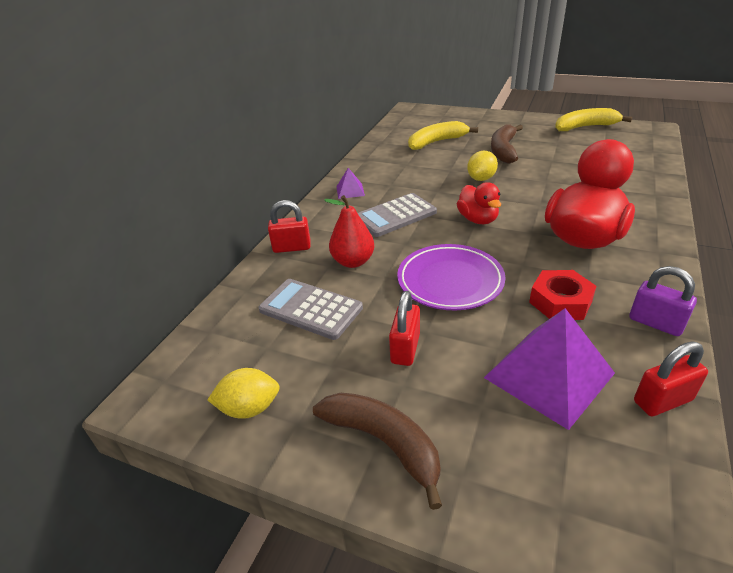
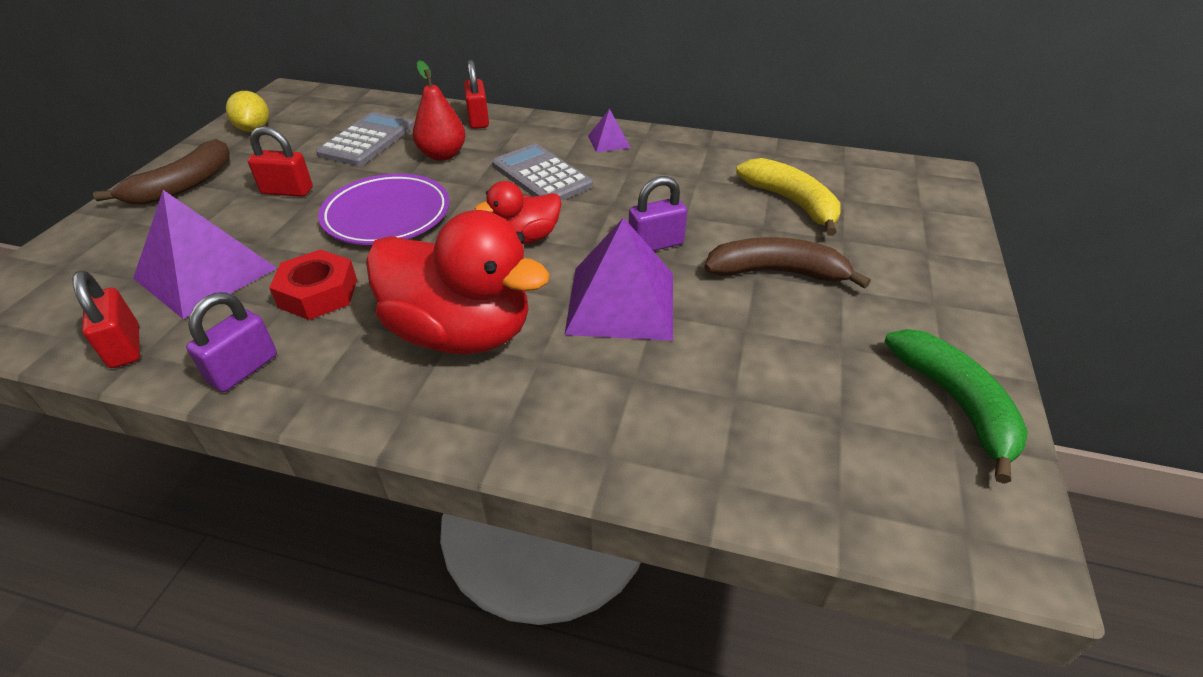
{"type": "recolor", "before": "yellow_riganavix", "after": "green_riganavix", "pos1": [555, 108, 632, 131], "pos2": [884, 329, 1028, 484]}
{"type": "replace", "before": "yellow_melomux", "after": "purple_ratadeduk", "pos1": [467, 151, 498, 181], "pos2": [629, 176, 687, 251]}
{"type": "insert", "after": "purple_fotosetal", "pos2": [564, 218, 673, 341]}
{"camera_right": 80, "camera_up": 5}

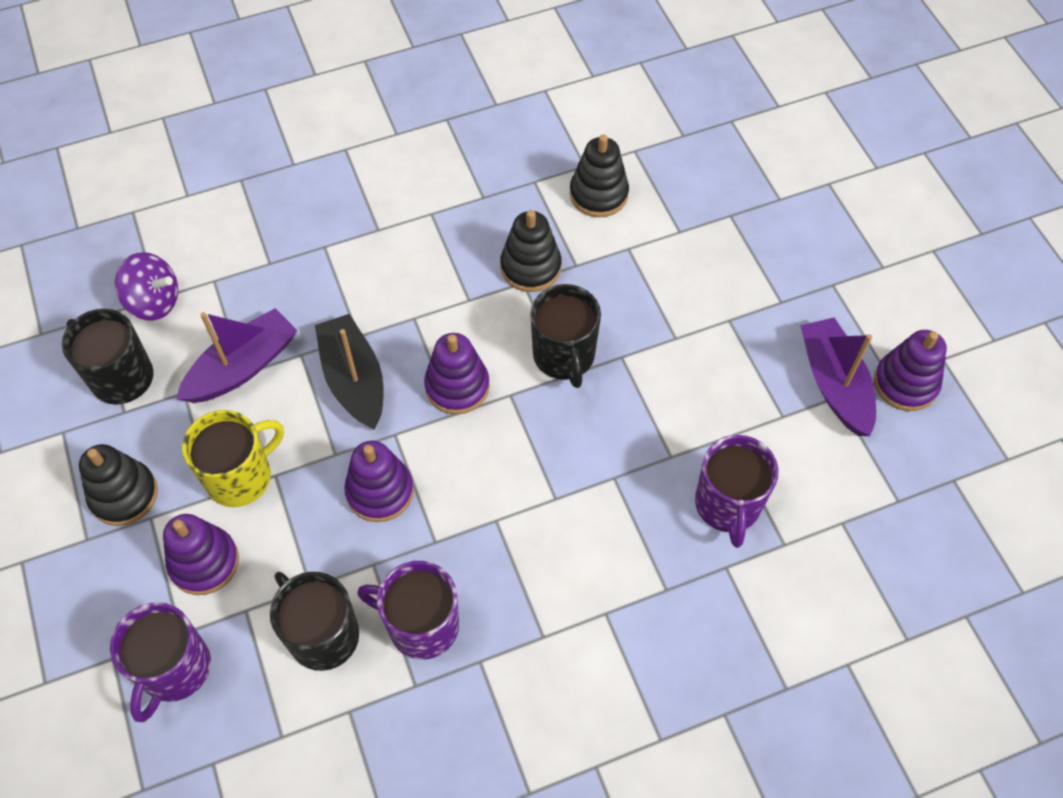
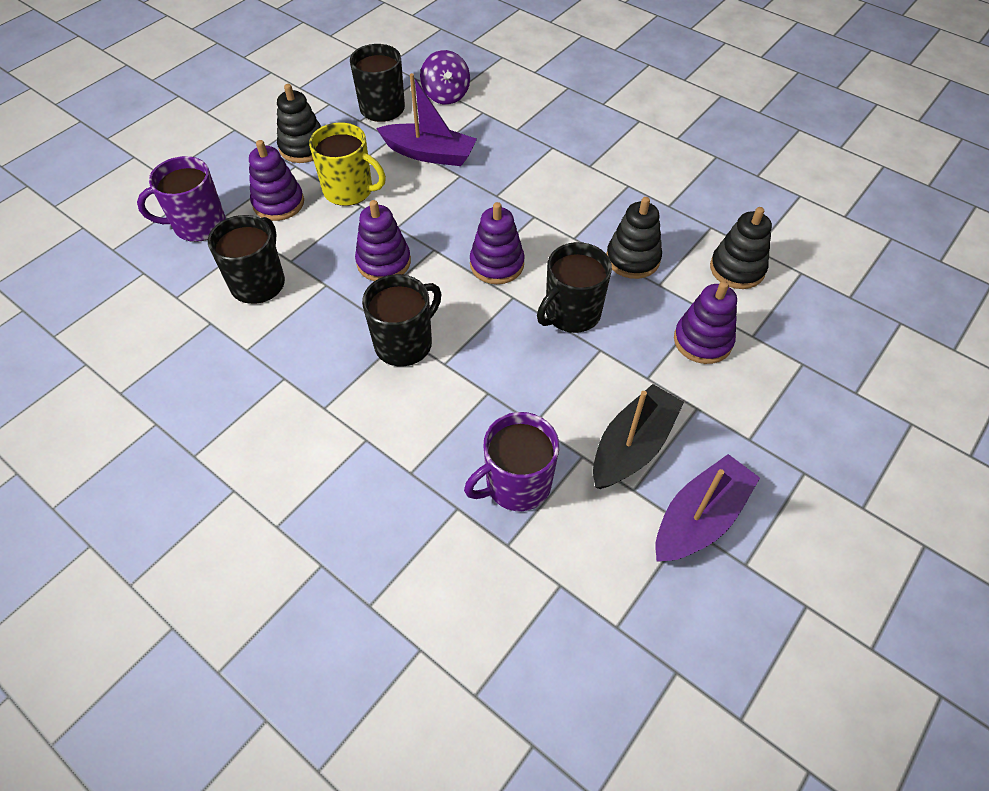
{"type": "move", "before": "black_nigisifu", "pos1": [315, 314, 383, 429], "pos2": [593, 384, 684, 489]}
{"type": "move", "before": "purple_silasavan", "pos1": [874, 330, 947, 411], "pos2": [674, 281, 737, 364]}
{"type": "delete", "before": "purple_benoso", "pos1": [357, 561, 459, 660]}
{"type": "insert", "after": "black_benoso", "pos2": [362, 274, 441, 367]}
{"camera_right": 60, "camera_up": -5}

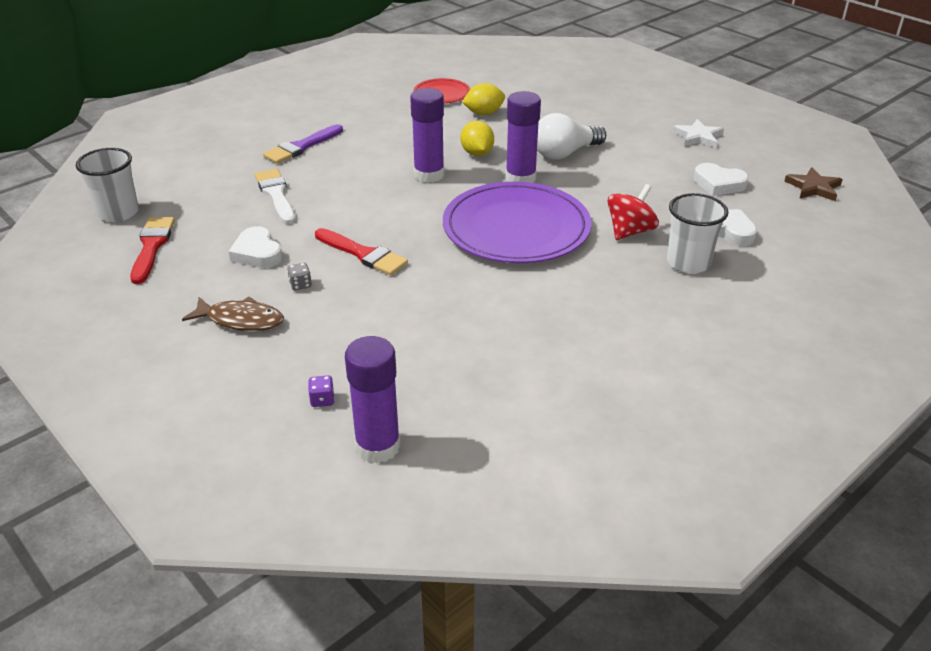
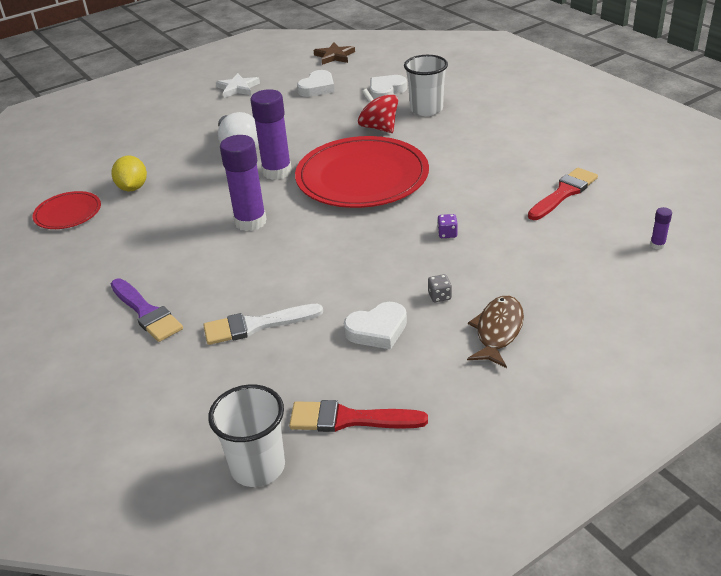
{"type": "delete", "before": "yellow_melomux", "pos1": [461, 121, 494, 156]}
{"type": "recolor", "before": "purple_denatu", "after": "red_denatu", "pos1": [443, 182, 591, 263], "pos2": [295, 136, 429, 208]}
{"type": "move", "before": "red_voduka", "pos1": [315, 228, 408, 275], "pos2": [528, 168, 598, 220]}
{"type": "resize", "before": "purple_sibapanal", "pos1": [345, 336, 401, 463], "pos2": [650, 207, 672, 249], "scale": 0.42}
{"type": "move", "before": "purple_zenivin", "pos1": [308, 375, 334, 407], "pos2": [437, 214, 458, 238]}
{"camera_right": -80, "camera_up": 0}

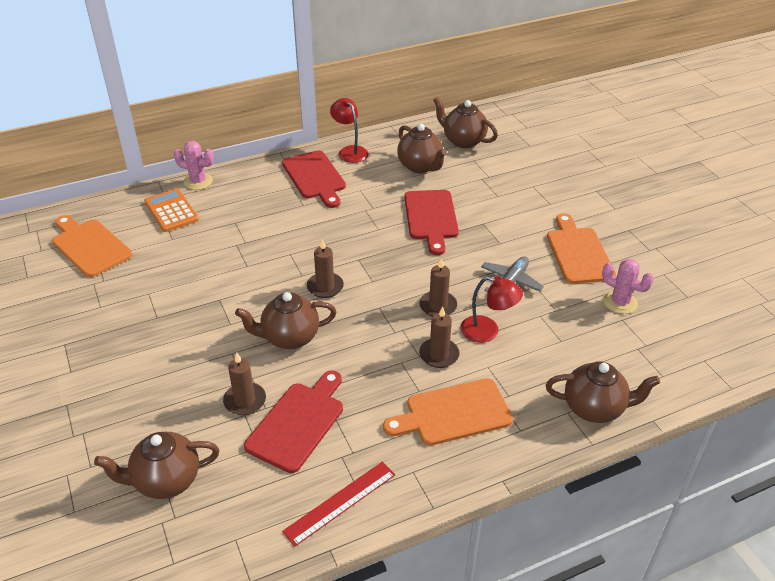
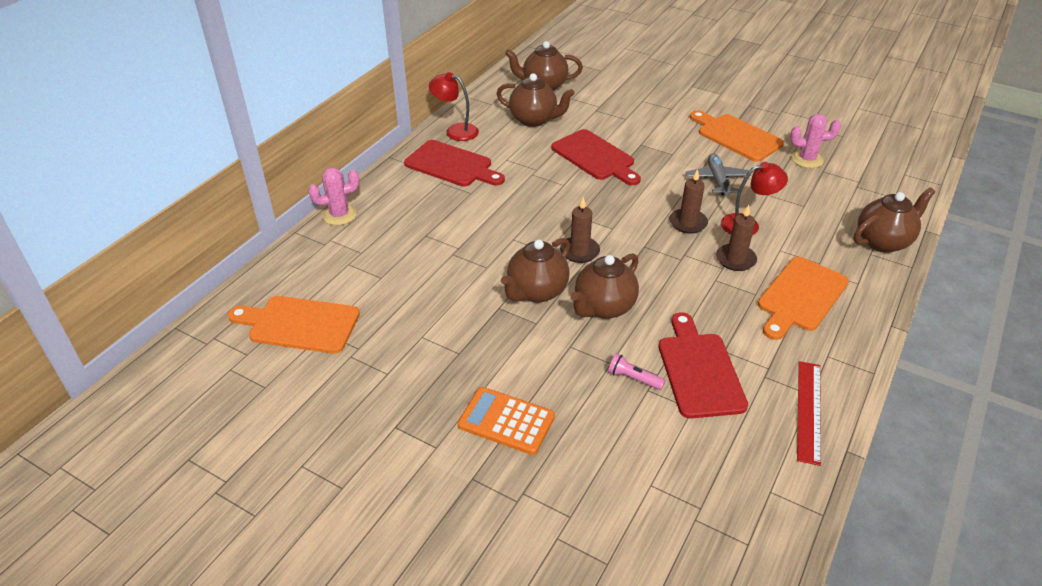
{"type": "move", "before": "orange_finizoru", "pos1": [144, 189, 199, 232], "pos2": [457, 387, 555, 455]}
{"type": "replace", "before": "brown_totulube", "after": "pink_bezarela", "pos1": [223, 352, 266, 416], "pos2": [608, 353, 665, 390]}
{"type": "move", "before": "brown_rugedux", "pos1": [94, 432, 220, 499], "pos2": [501, 238, 570, 303]}
{"camera_right": -35, "camera_up": 0}

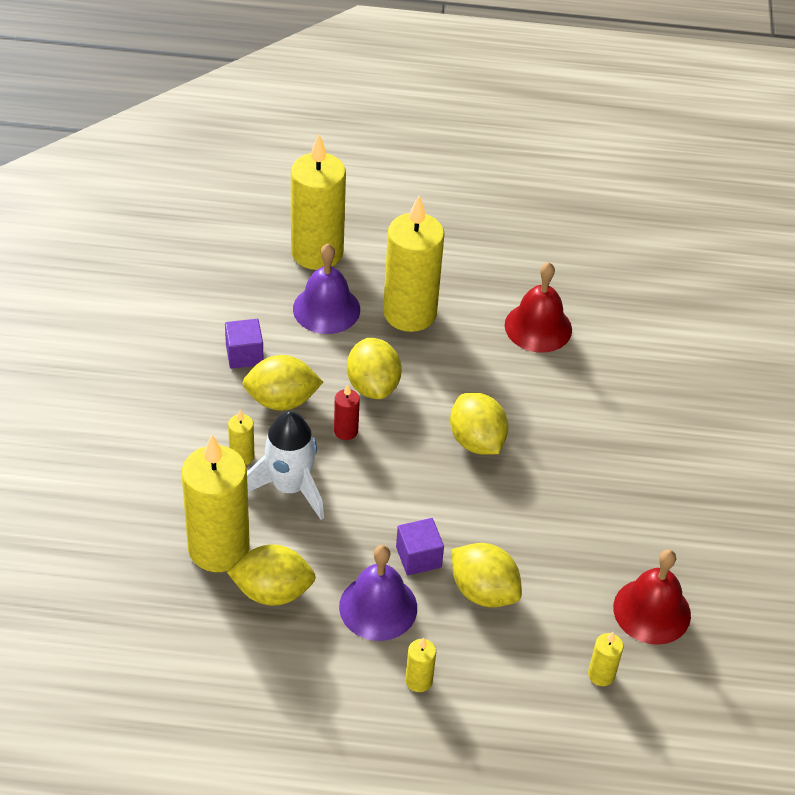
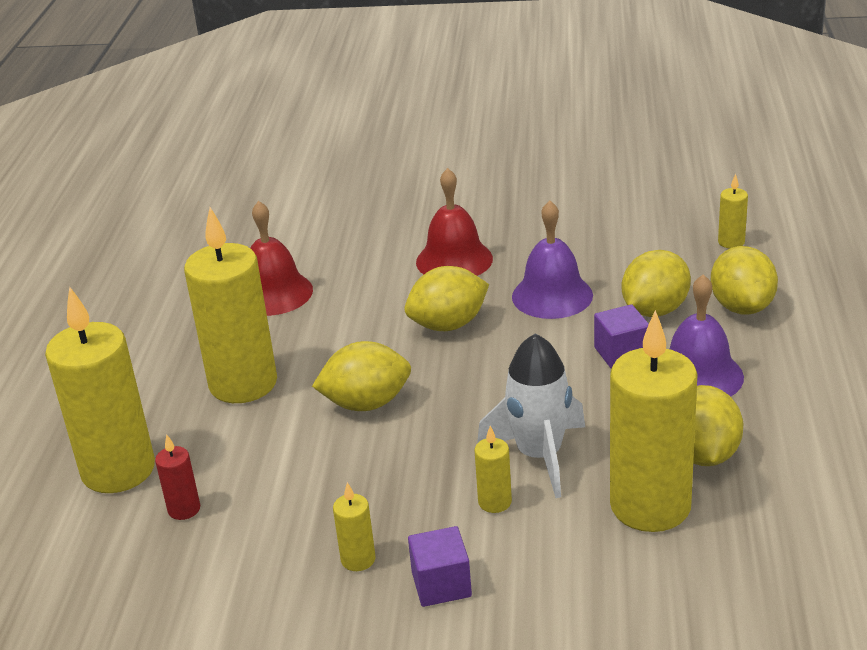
{"type": "move", "before": "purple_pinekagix", "pos1": [293, 244, 360, 334], "pos2": [512, 200, 593, 319]}
{"type": "move", "before": "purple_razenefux", "pos1": [225, 319, 264, 369], "pos2": [408, 526, 472, 607]}
{"type": "move", "before": "yellow_melomux", "pos1": [242, 355, 323, 411], "pos2": [711, 246, 778, 315]}
{"type": "move", "before": "red_totulube", "pos1": [334, 384, 360, 440], "pos2": [155, 434, 200, 520]}
{"type": "move", "before": "red_pinekagix", "pos1": [613, 549, 691, 645], "pos2": [416, 168, 493, 276]}
{"type": "move", "before": "yellow_totulube", "pos1": [405, 637, 436, 692], "pos2": [333, 482, 376, 571]}
{"camera_right": -85, "camera_up": -15}

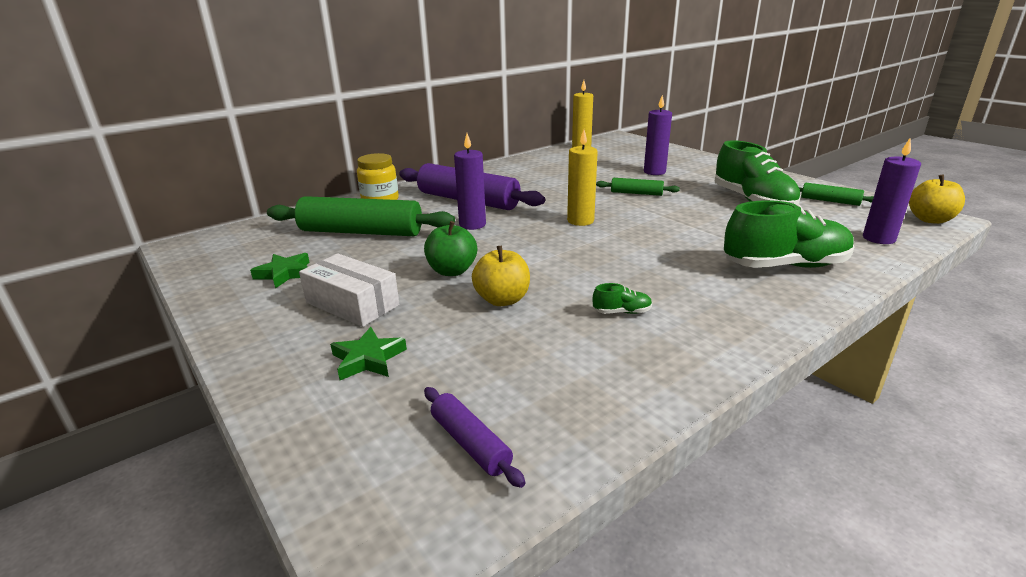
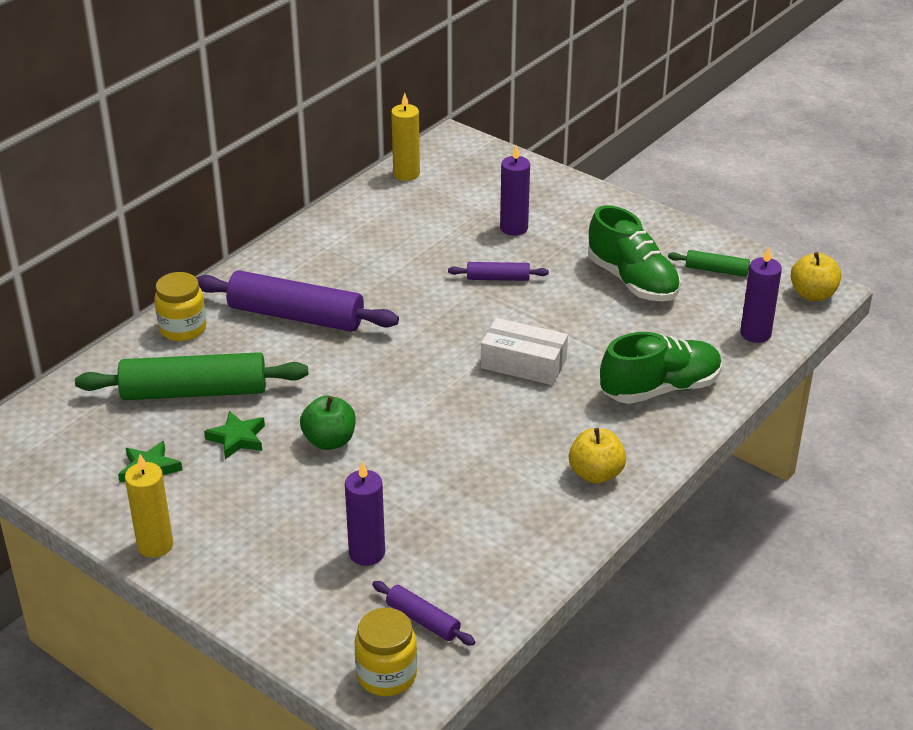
{"type": "move", "before": "yellow_totulube", "pos1": [567, 130, 598, 226], "pos2": [125, 454, 173, 558]}
{"type": "move", "before": "purple_totulube", "pos1": [454, 133, 486, 230], "pos2": [345, 461, 385, 566]}
{"type": "recolor", "before": "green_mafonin", "after": "purple_mafonin", "pos1": [596, 178, 680, 196], "pos2": [448, 262, 549, 281]}
{"type": "move", "before": "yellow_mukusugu", "pos1": [472, 246, 530, 306], "pos2": [569, 428, 626, 484]}
{"type": "move", "before": "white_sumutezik", "pos1": [299, 253, 399, 327], "pos2": [481, 318, 568, 385]}
{"type": "delete", "before": "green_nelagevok", "pos1": [593, 283, 652, 314]}
{"type": "move", "before": "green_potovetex", "pos1": [330, 327, 407, 380], "pos2": [204, 411, 265, 459]}
{"type": "insert", "after": "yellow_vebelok", "pos2": [355, 608, 417, 696]}
{"camera_right": -15, "camera_up": 10}

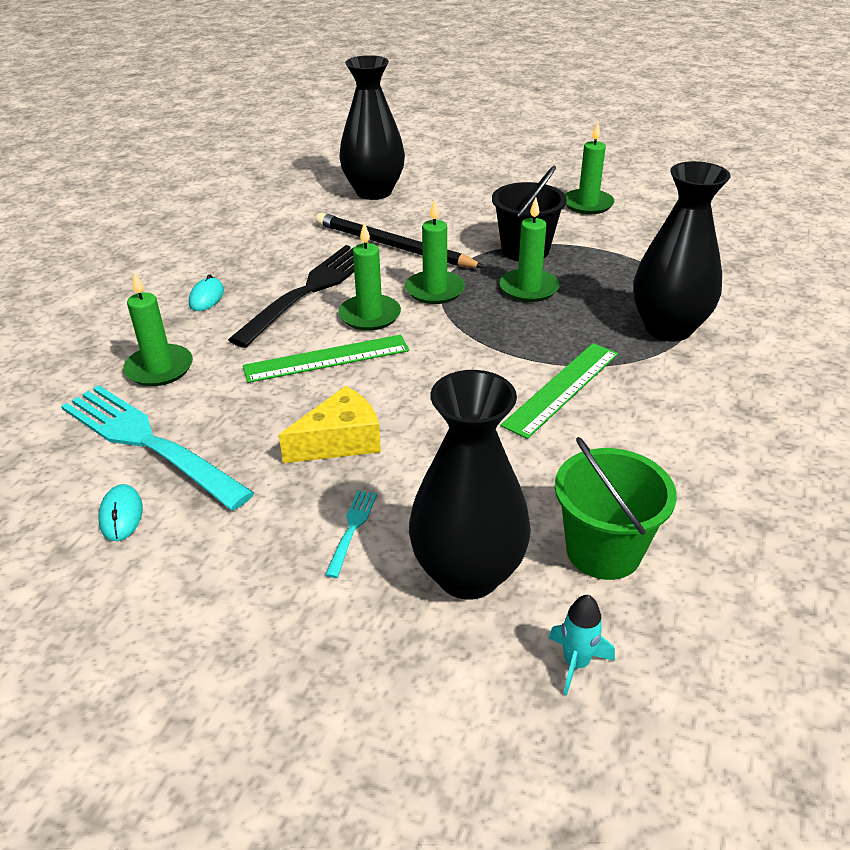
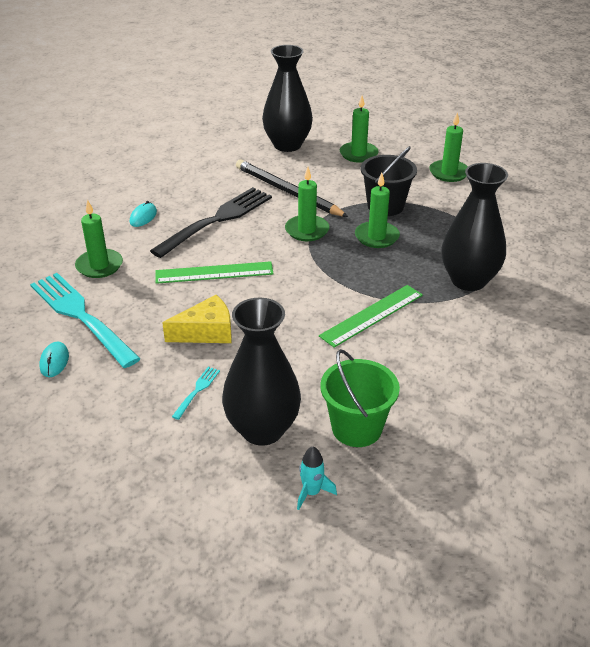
{"type": "move", "before": "green_totulube", "pos1": [338, 223, 401, 331], "pos2": [340, 96, 379, 163]}
{"camera_right": 10, "camera_up": 0}

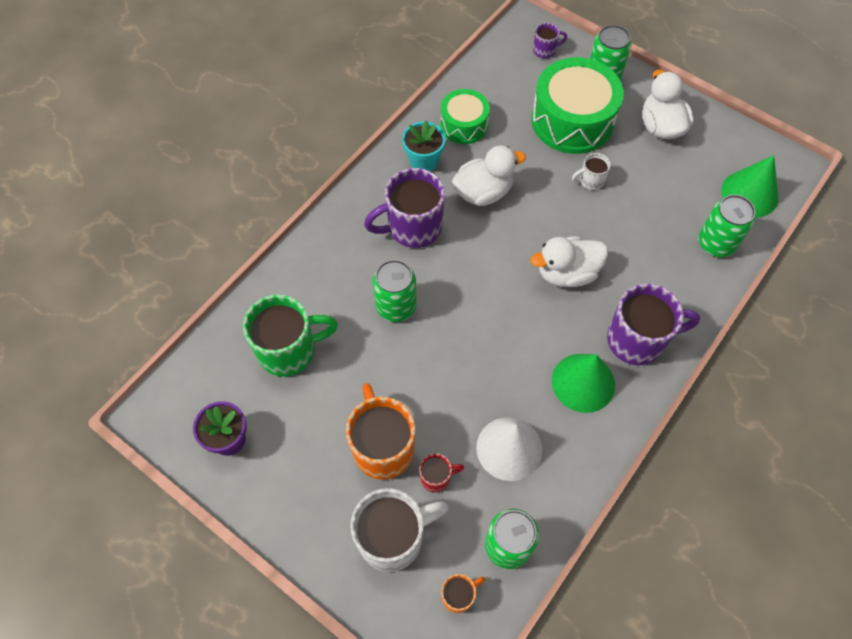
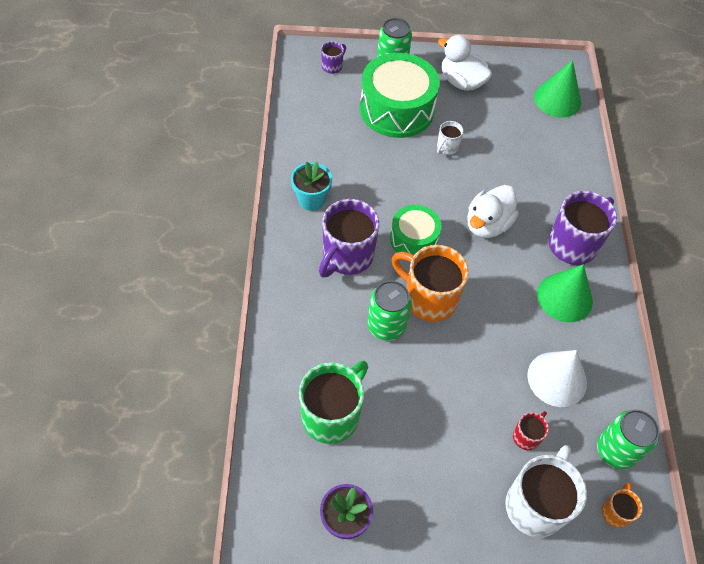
{"type": "move", "before": "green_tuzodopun", "pos1": [440, 89, 490, 144], "pos2": [390, 205, 442, 255]}
{"type": "delete", "before": "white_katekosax", "pos1": [452, 145, 526, 206]}
{"type": "delete", "before": "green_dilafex", "pos1": [698, 195, 755, 257]}
{"type": "move", "before": "orange_benoso", "pos1": [346, 383, 415, 480], "pos2": [392, 245, 469, 322]}
{"camera_right": -40, "camera_up": -5}

